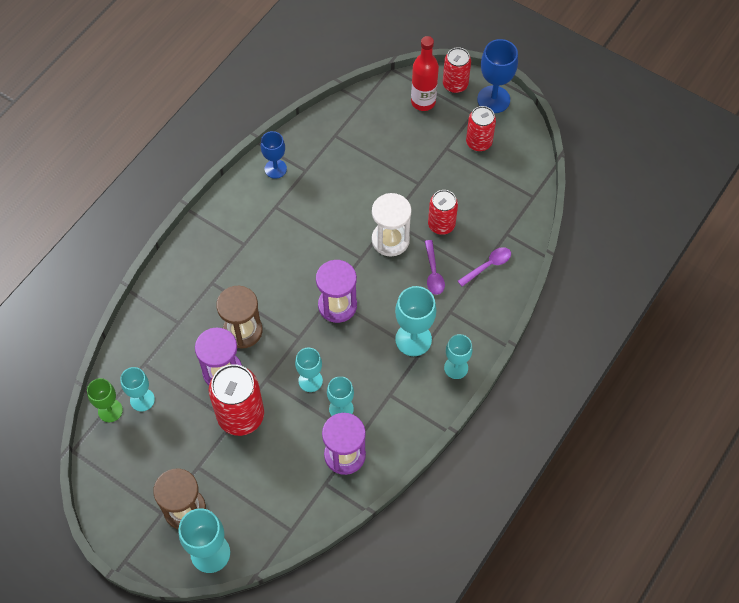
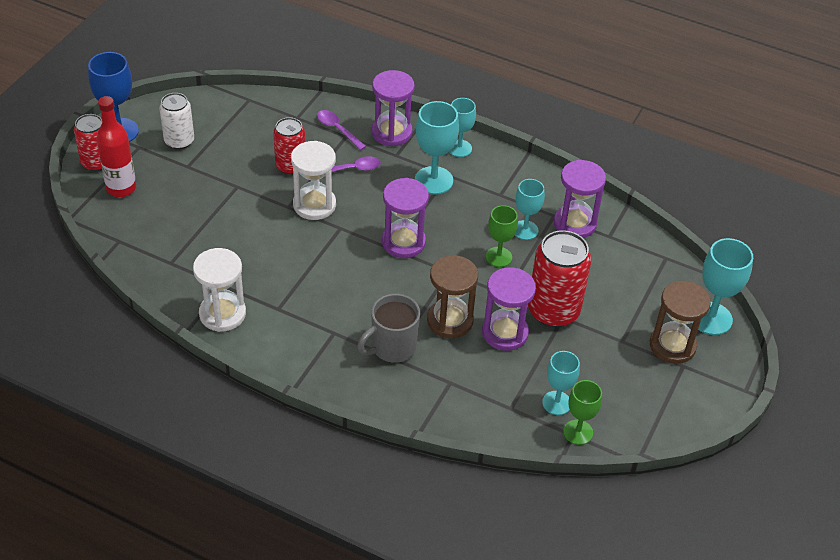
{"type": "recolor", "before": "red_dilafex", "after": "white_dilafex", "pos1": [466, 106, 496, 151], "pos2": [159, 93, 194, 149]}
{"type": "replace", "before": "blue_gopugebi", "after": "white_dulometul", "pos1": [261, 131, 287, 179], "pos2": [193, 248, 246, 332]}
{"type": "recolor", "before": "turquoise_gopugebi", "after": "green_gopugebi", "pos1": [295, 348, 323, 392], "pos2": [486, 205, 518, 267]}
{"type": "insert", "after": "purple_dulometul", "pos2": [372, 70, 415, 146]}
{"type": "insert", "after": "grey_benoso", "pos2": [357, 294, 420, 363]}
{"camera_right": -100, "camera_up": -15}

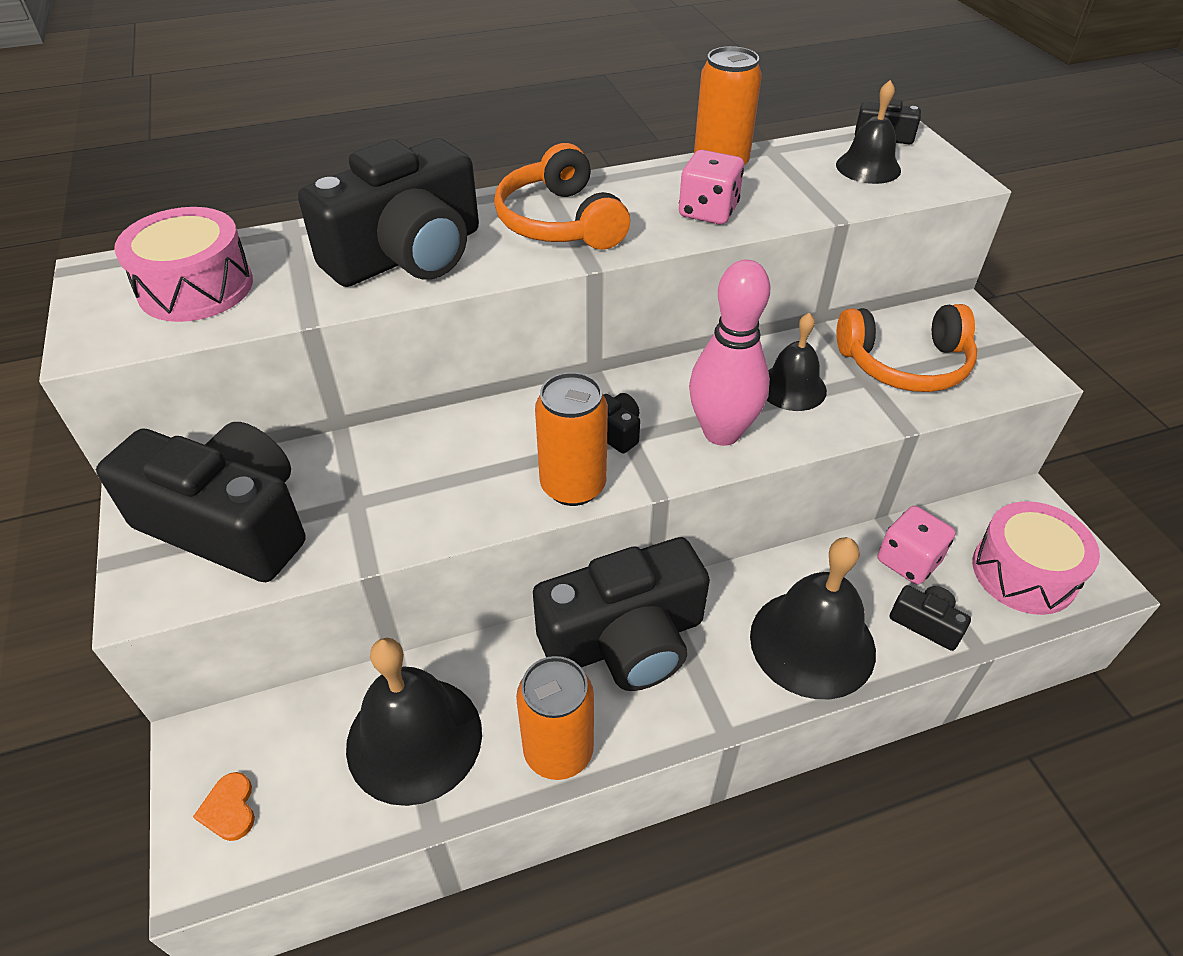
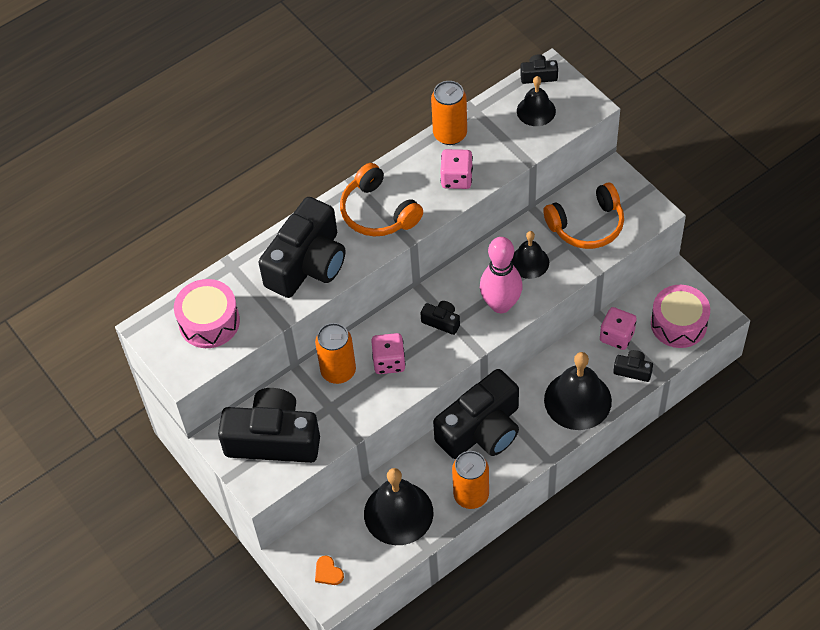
{"type": "move", "before": "orange_dilafex", "pos1": [535, 372, 608, 506], "pos2": [315, 323, 356, 384]}
{"type": "insert", "after": "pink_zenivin", "pos2": [371, 333, 406, 374]}
{"camera_right": -15, "camera_up": 10}

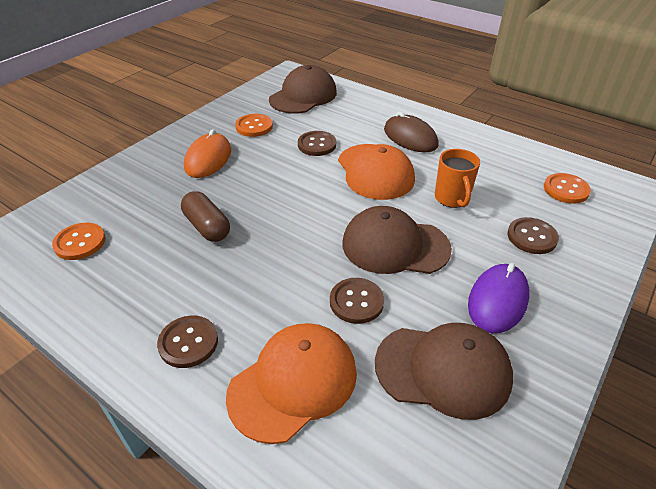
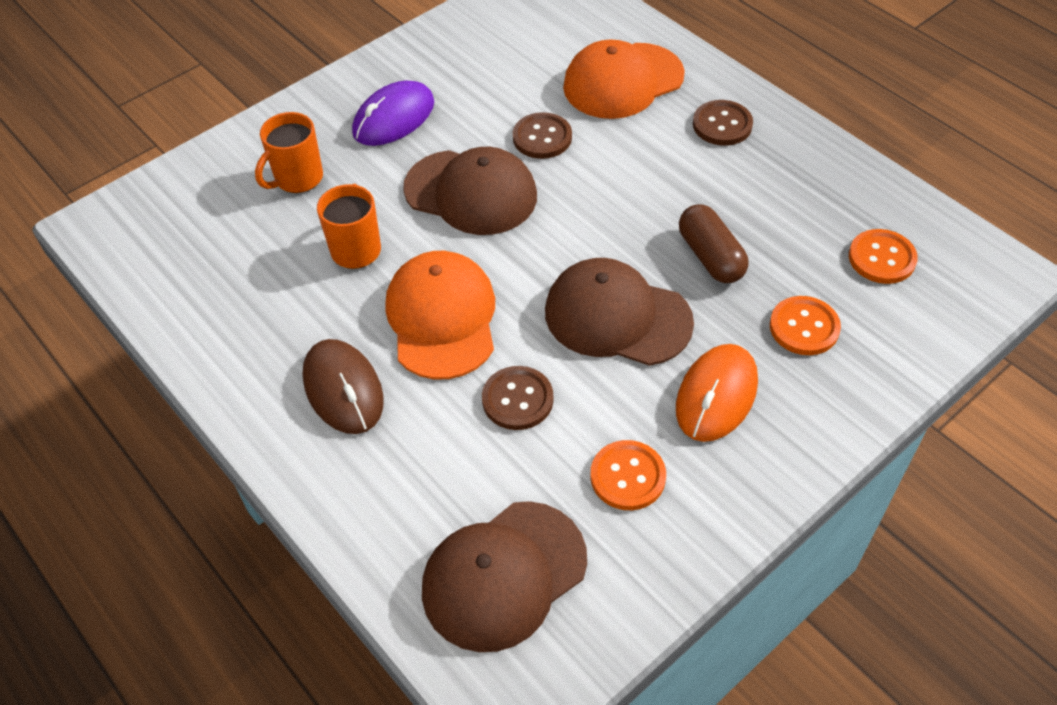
{"type": "move", "before": "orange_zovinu", "pos1": [544, 173, 591, 204], "pos2": [770, 296, 841, 355]}
{"type": "replace", "before": "brown_zovinu", "after": "orange_benoso", "pos1": [507, 217, 559, 254], "pos2": [255, 112, 323, 193]}
{"type": "move", "before": "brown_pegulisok", "pos1": [375, 323, 513, 420], "pos2": [545, 258, 694, 366]}
{"camera_right": -165, "camera_up": 10}

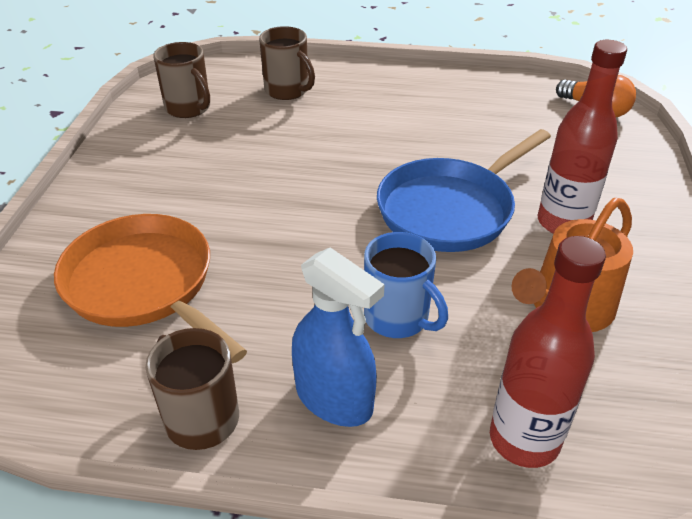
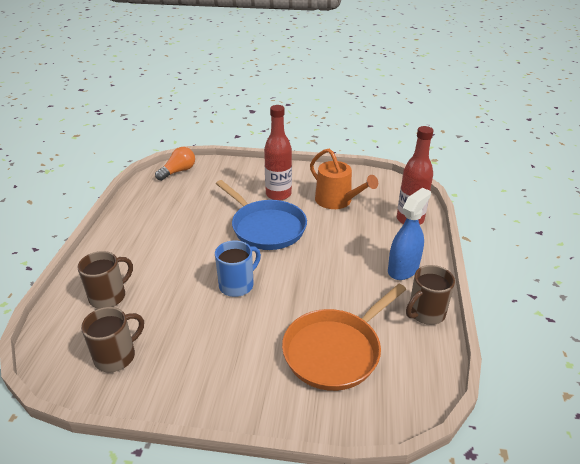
{"type": "move", "before": "blue_benoso", "pos1": [364, 232, 448, 338], "pos2": [215, 240, 261, 297]}
{"camera_right": -90, "camera_up": -5}

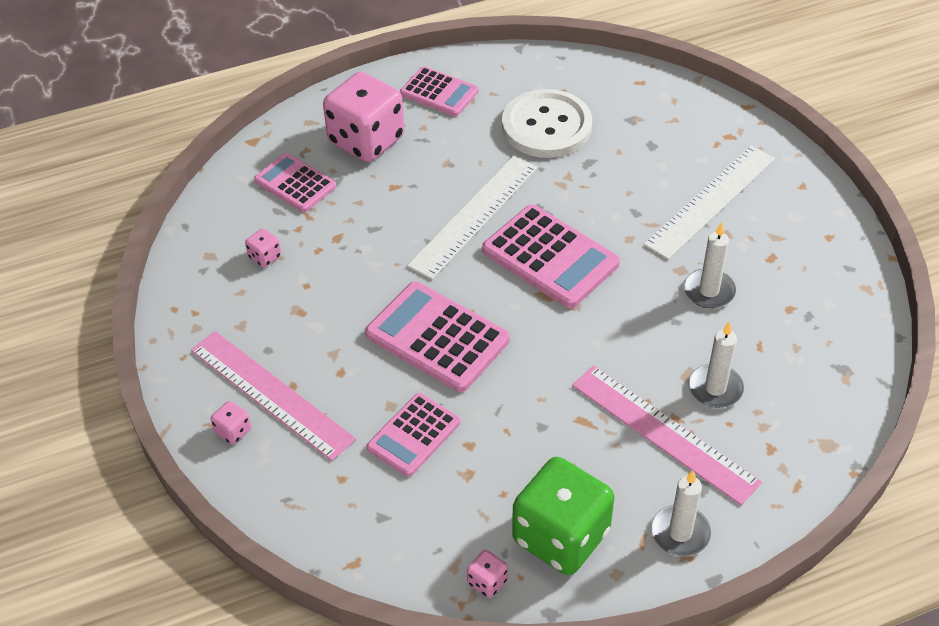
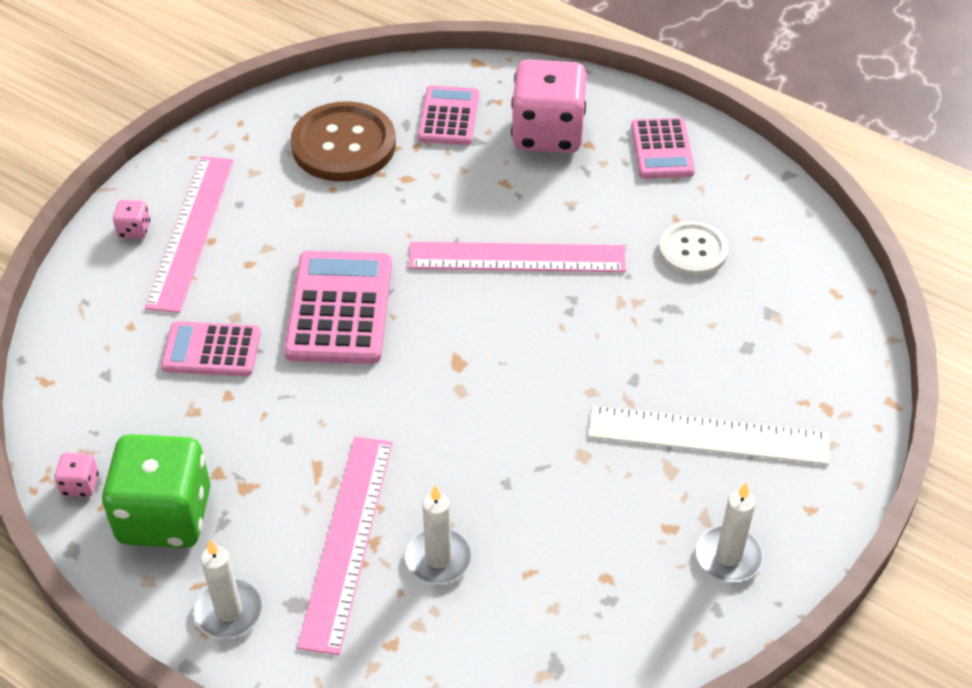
{"type": "resize", "before": "white_zovinu", "pos1": [502, 89, 592, 158], "pos2": [659, 221, 728, 276], "scale": 0.61}
{"type": "recolor", "before": "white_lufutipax", "after": "pink_lufutipax", "pos1": [407, 156, 537, 279], "pos2": [408, 242, 626, 272]}
{"type": "delete", "before": "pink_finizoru", "pos1": [482, 205, 620, 308]}
{"type": "move", "before": "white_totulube", "pos1": [684, 222, 736, 308], "pos2": [696, 483, 764, 582]}
{"type": "replace", "before": "pink_zenivin", "after": "brown_zovinu", "pos1": [245, 228, 281, 267], "pos2": [291, 101, 396, 181]}
{"camera_right": 55, "camera_up": 0}

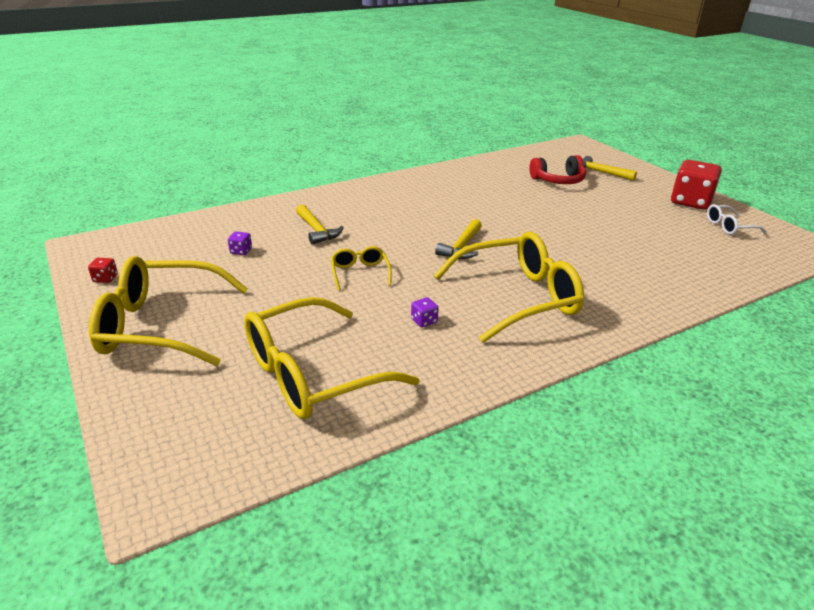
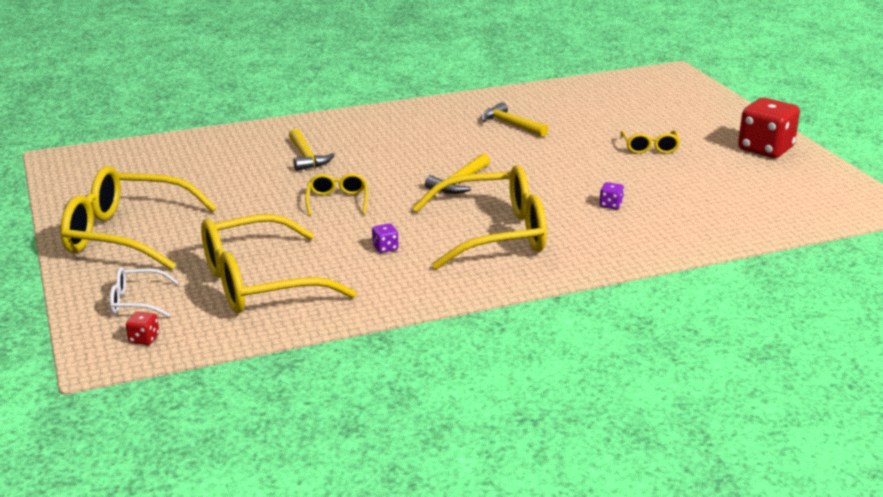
{"type": "delete", "before": "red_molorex", "pos1": [529, 155, 586, 184]}
{"type": "move", "before": "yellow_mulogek", "pos1": [583, 156, 637, 181], "pos2": [481, 102, 548, 137]}
{"type": "move", "before": "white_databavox", "pos1": [707, 204, 767, 235], "pos2": [110, 267, 179, 317]}
{"type": "move", "before": "purple_zenivin", "pos1": [228, 231, 252, 255], "pos2": [599, 182, 624, 209]}
{"type": "move", "before": "red_zenivin", "pos1": [88, 258, 118, 283], "pos2": [126, 311, 159, 345]}
{"type": "insert", "after": "yellow_databavox", "pos2": [621, 131, 680, 154]}
{"camera_right": 10, "camera_up": -5}

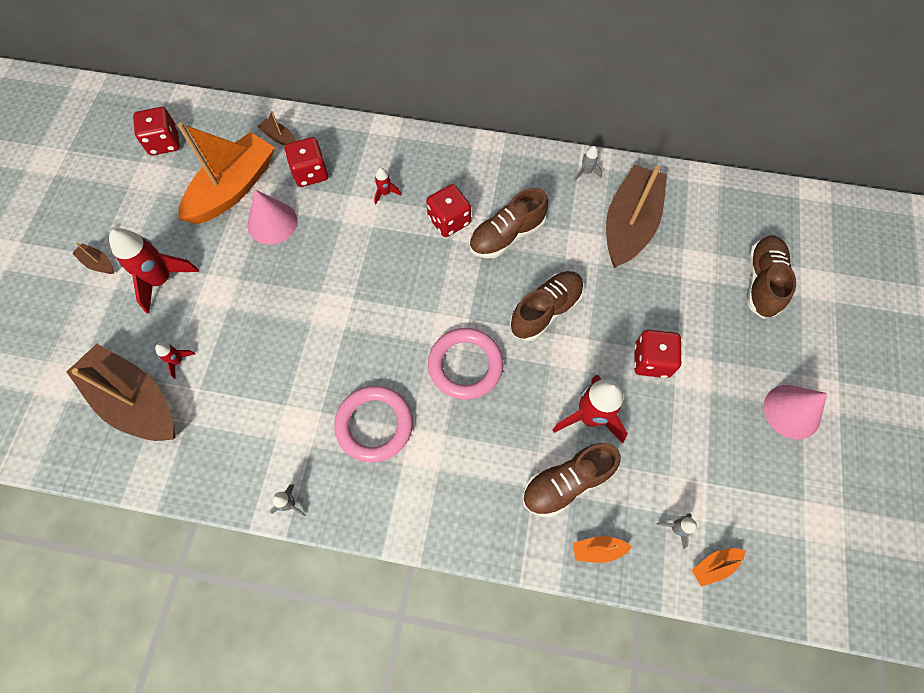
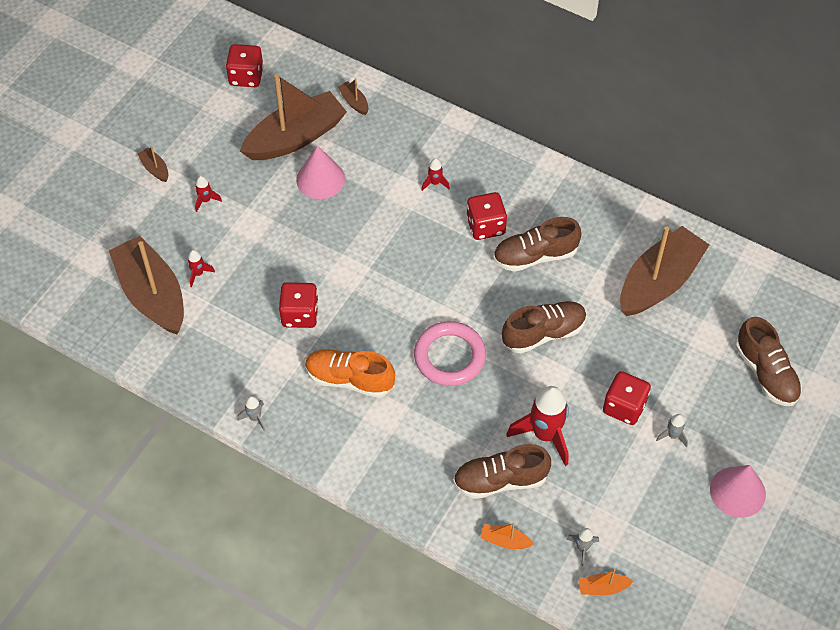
{"type": "recolor", "before": "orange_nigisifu", "after": "brown_nigisifu", "pos1": [177, 123, 275, 224], "pos2": [240, 74, 347, 160]}
{"type": "move", "before": "red_zenivin", "pos1": [285, 137, 328, 187], "pos2": [279, 282, 319, 328]}
{"type": "move", "before": "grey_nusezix", "pos1": [574, 146, 602, 181], "pos2": [656, 414, 688, 447]}
{"type": "resize", "before": "red_nusezix", "pos1": [109, 228, 199, 314], "pos2": [195, 176, 222, 212], "scale": 0.46}
{"type": "rotate", "before": "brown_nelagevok", "pos1": [748, 235, 796, 319], "pos2": [735, 317, 802, 406], "turn": 120}
{"type": "replace", "before": "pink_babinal", "after": "orange_nelagevok", "pos1": [334, 386, 413, 463], "pos2": [305, 349, 395, 398]}
{"camera_right": 20, "camera_up": -10}

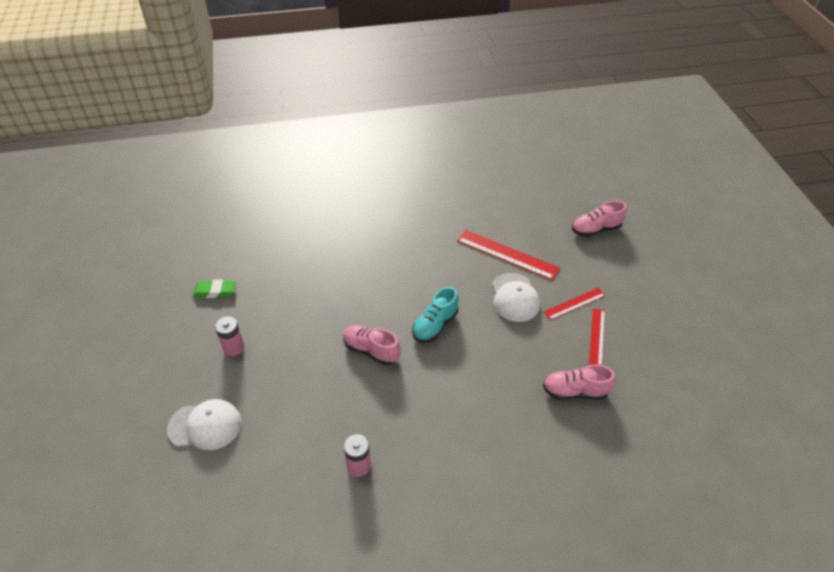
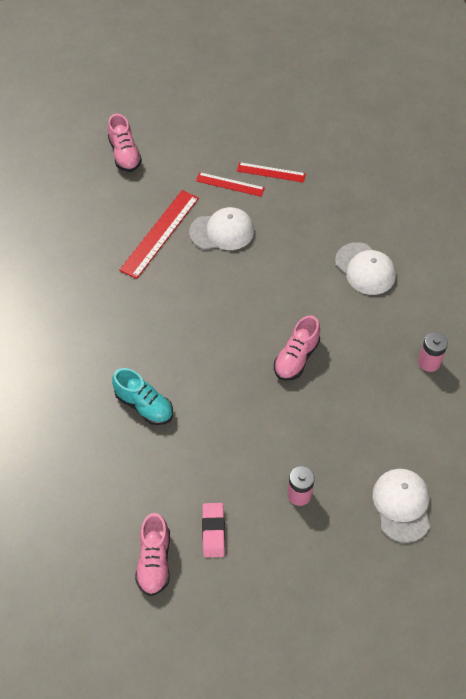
{"type": "recolor", "before": "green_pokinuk", "after": "pink_pokinuk", "pos1": [192, 279, 236, 298], "pos2": [202, 503, 225, 557]}
{"type": "move", "before": "turquoise_nelagevok", "pos1": [412, 287, 459, 342], "pos2": [112, 368, 173, 425]}
{"type": "rotate", "before": "red_lufutipax", "pos1": [543, 288, 606, 320], "pos2": [196, 172, 265, 197], "turn": -45}
{"type": "move", "before": "pink_nelagevok", "pos1": [543, 365, 616, 400], "pos2": [135, 513, 170, 596]}
{"type": "insert", "after": "white_pegulisok", "pos2": [335, 242, 396, 295]}
{"camera_right": -90, "camera_up": 10}

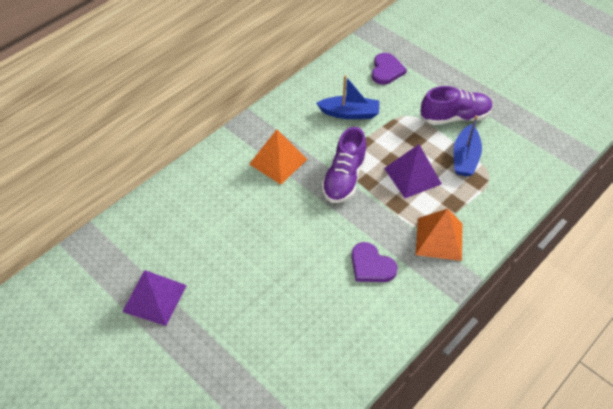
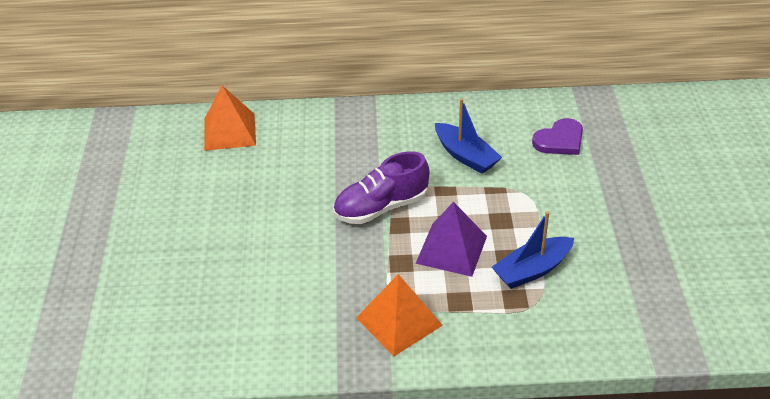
{"type": "delete", "before": "purple_nelagevok", "pos1": [421, 86, 493, 125]}
{"type": "move", "before": "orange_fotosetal", "pos1": [249, 129, 307, 185], "pos2": [204, 85, 256, 151]}
{"type": "delete", "before": "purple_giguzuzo", "pos1": [351, 242, 397, 282]}
{"type": "delete", "before": "purple_fotosetal", "pos1": [122, 270, 187, 326]}
{"camera_right": 45, "camera_up": -10}

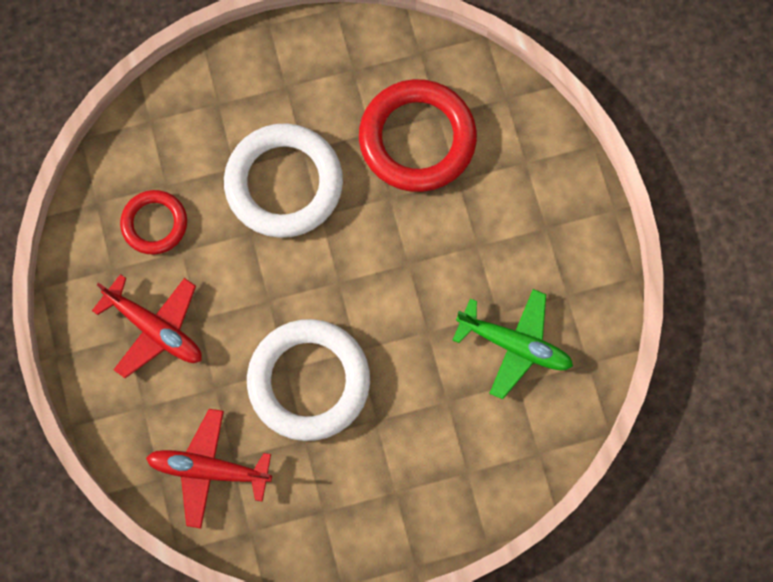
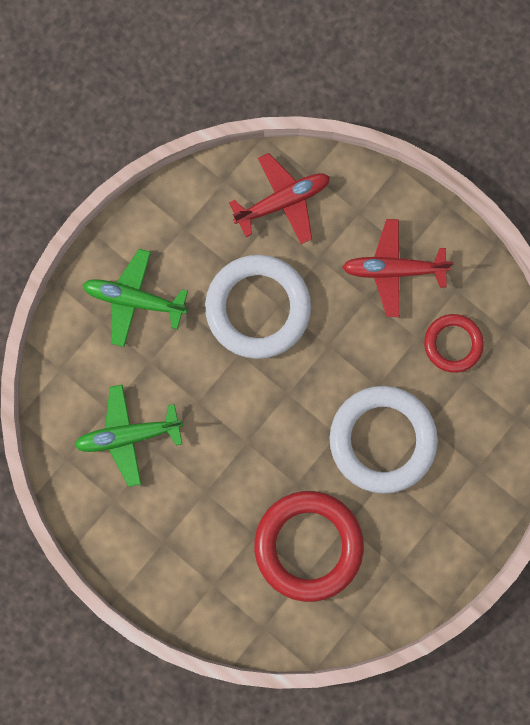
{"type": "insert", "after": "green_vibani", "pos2": [83, 249, 188, 347]}
{"camera_right": 145, "camera_up": 5}

